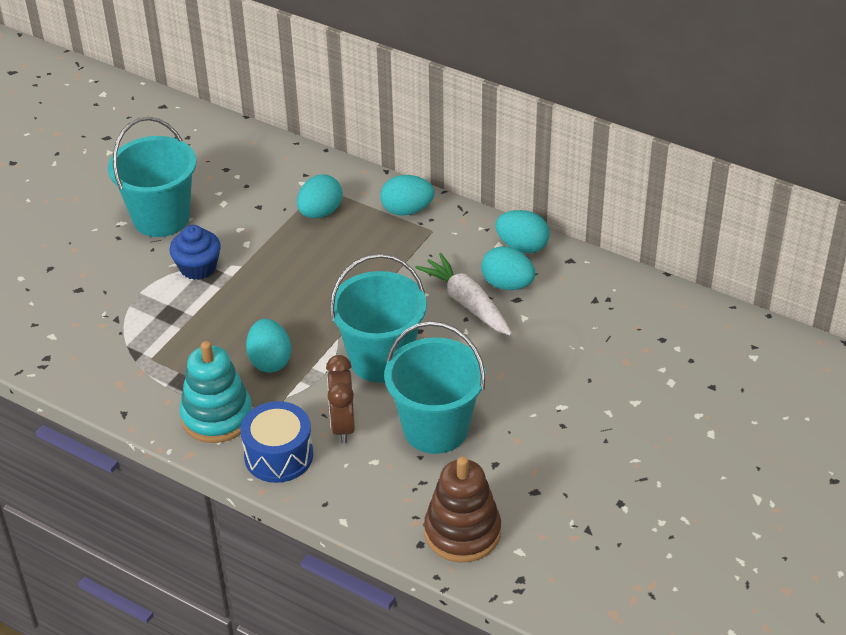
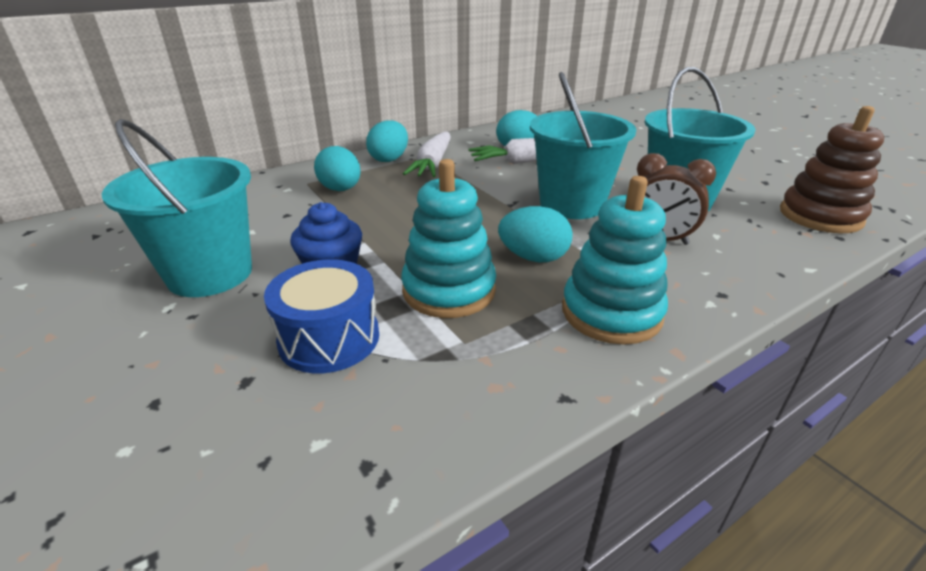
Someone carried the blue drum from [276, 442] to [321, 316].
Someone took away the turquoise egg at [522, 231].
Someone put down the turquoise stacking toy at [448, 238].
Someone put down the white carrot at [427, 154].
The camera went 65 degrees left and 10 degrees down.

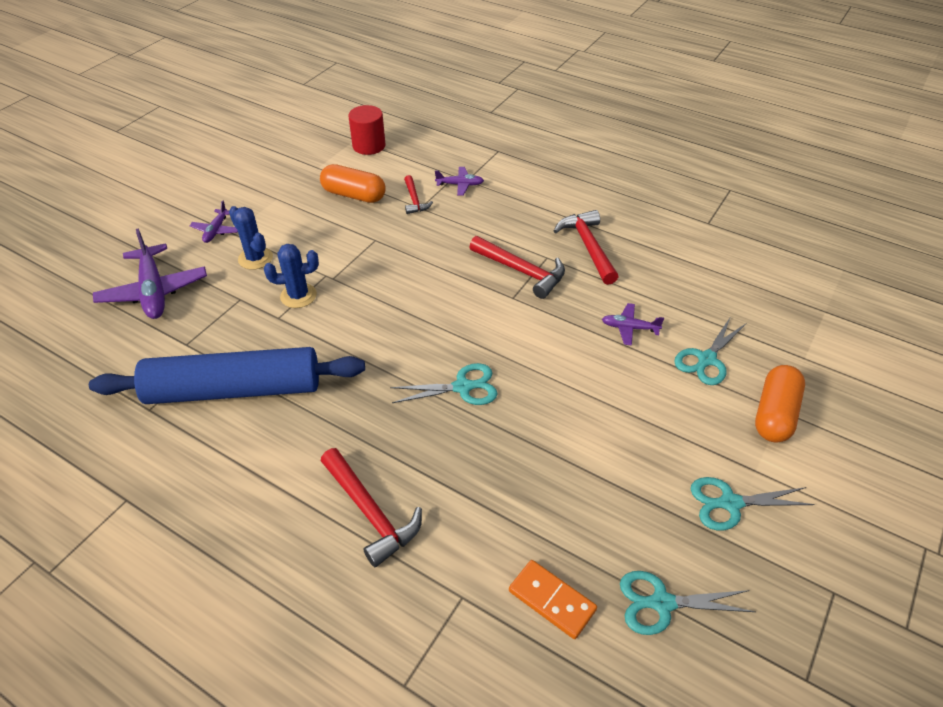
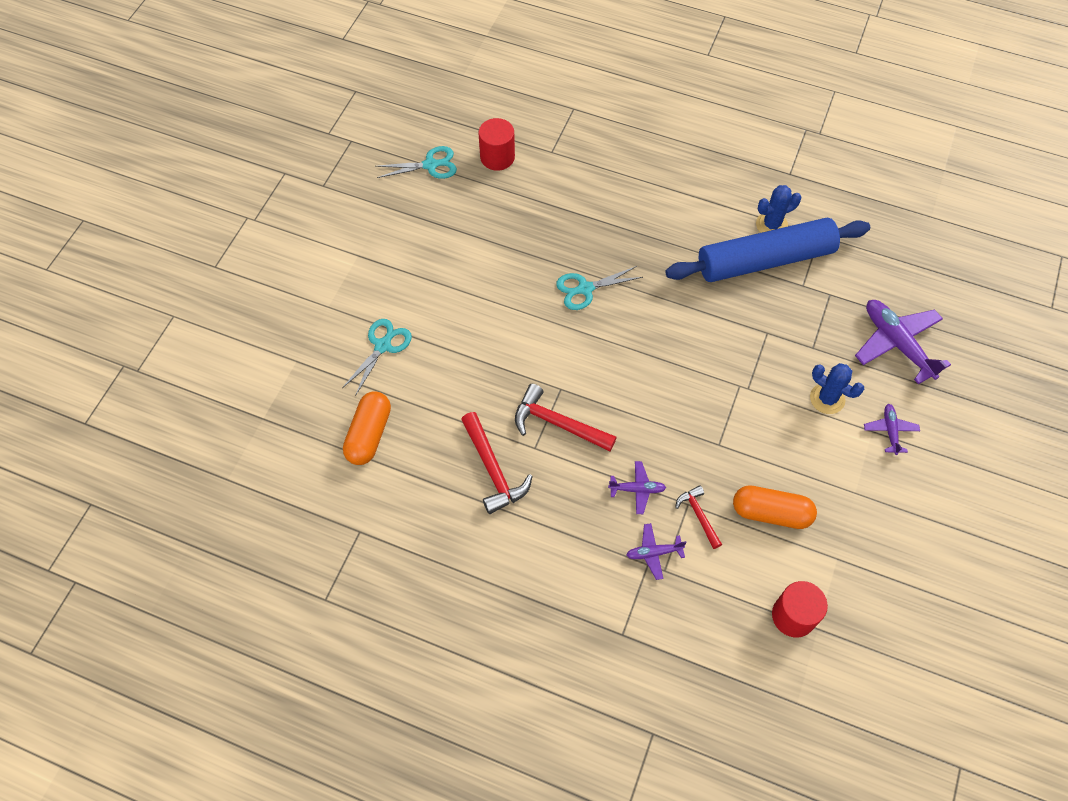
Someone carried the blue cactus from [291, 276] to [778, 209].
Someone took away the red hammer at [371, 507].
Someone swapped the orange domino at [553, 599] for the red cylinder at [496, 144].
Someone carried the purple plane from [633, 324] to [637, 487].
Someone took away the turquoise scissors at [753, 504].
Someone carried the orange capsule from [780, 403] to [367, 428].
The camera went 170 degrees right and 15 degrees up.

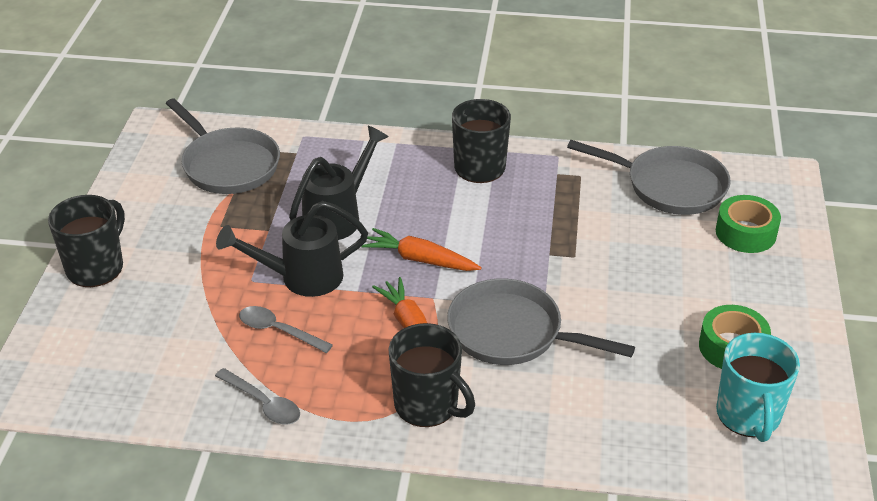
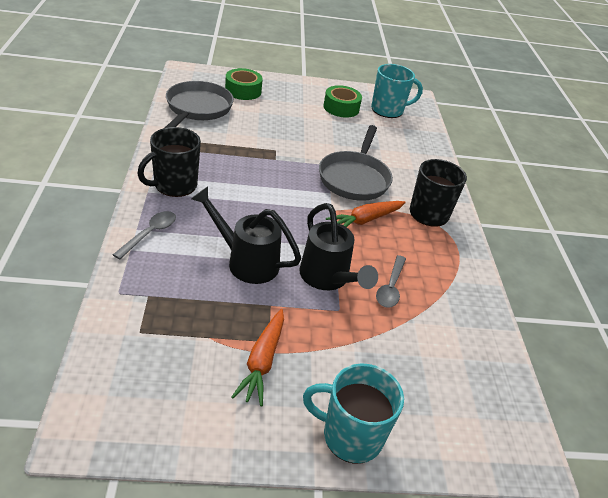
Someone repainted the black mug at [86, 241], which became the turquoise mug at [353, 414].
Someone took away the grey pan at [223, 146].
Someone carried the grey spoon from [257, 396] to [144, 235].
Someone carried the orange carrot from [421, 249] to [257, 357].
The camera went 105 degrees left and 0 degrees up.

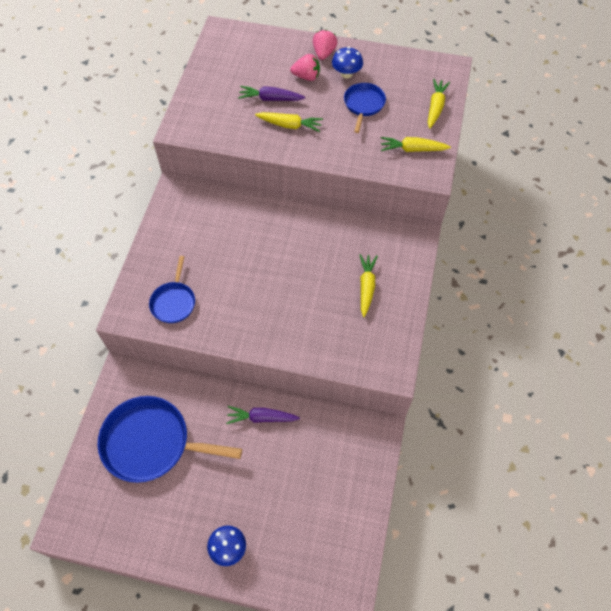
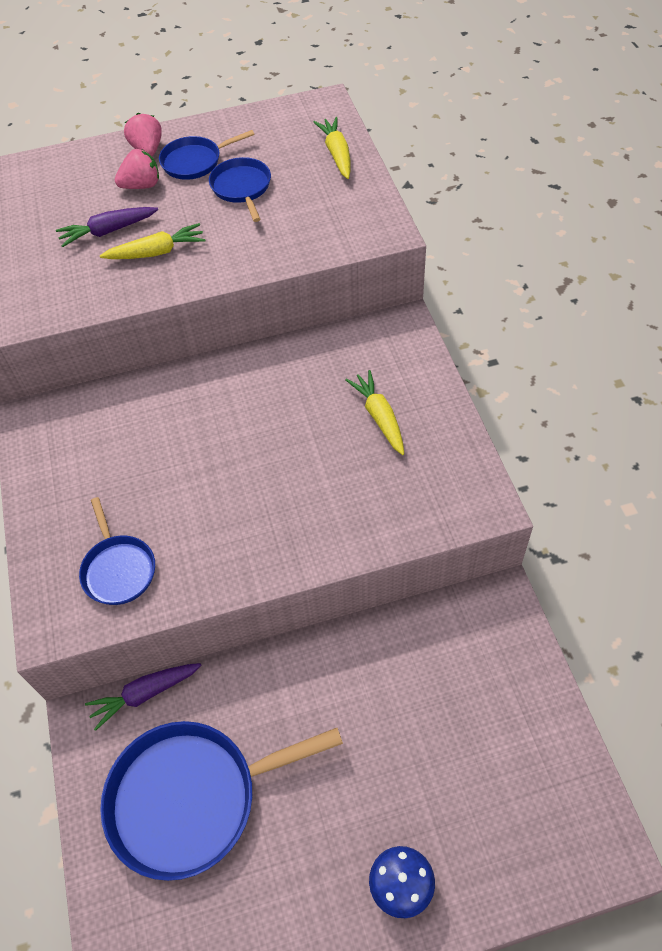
Someone carried the purple carrot from [263, 415] to [143, 697].
Someone swapped the blue mushroom at [347, 63] for the blue pan at [207, 155].
Someone took away the yellow carrot at [416, 144].
The camera went 25 degrees left and 5 degrees down.

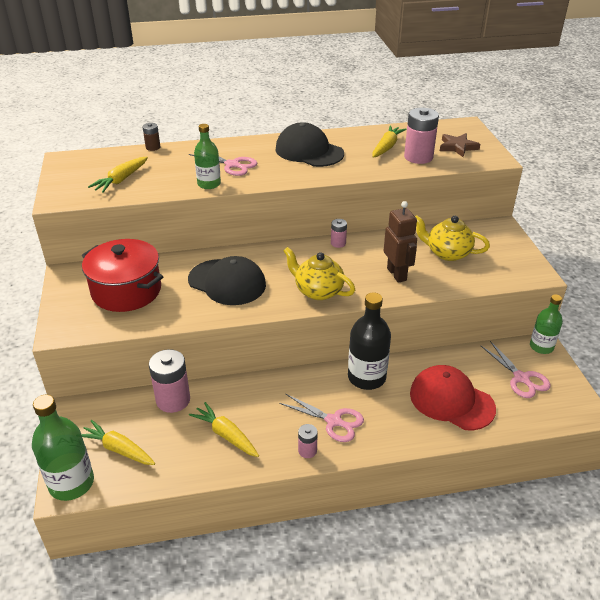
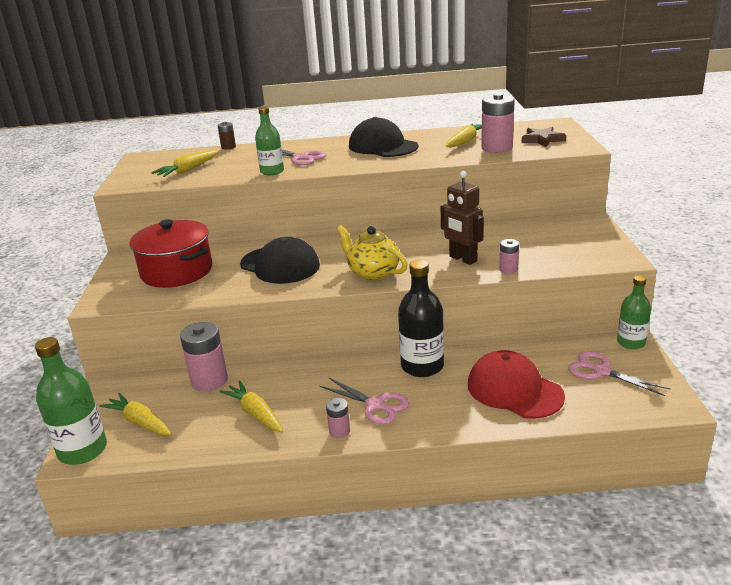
Someone carried the pink battery from [339, 233] to [509, 256].
Someone rotated the brown robot at [400, 242] by 150 degrees clockwise.
Someone took away the yellow teapot at [452, 238].
Someone rotated the pink scissors at [515, 369] by 150 degrees clockwise.
The camera went 10 degrees right and 10 degrees down.

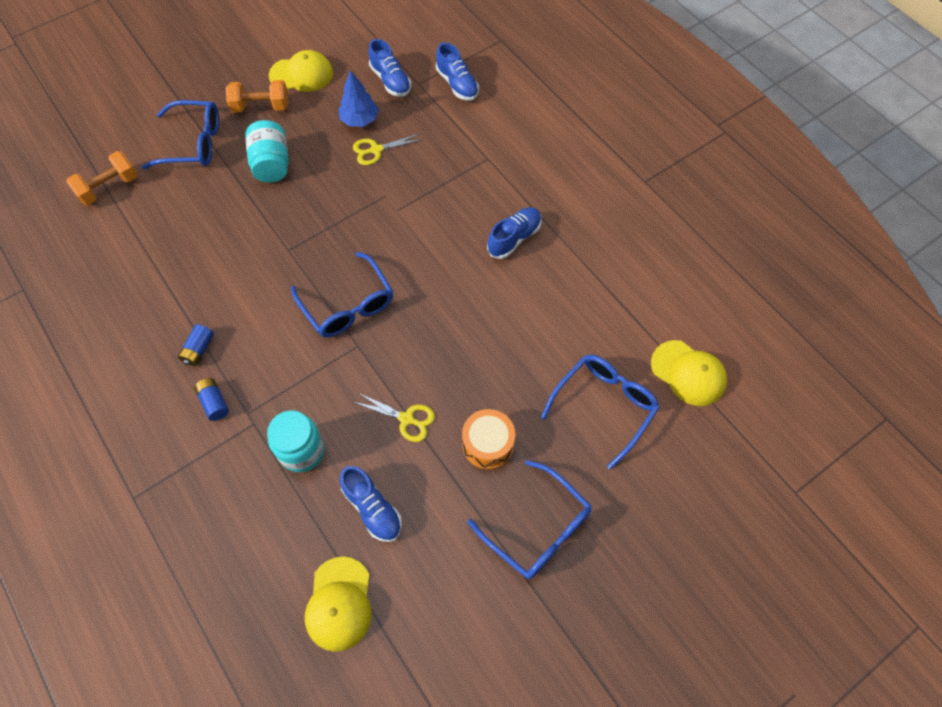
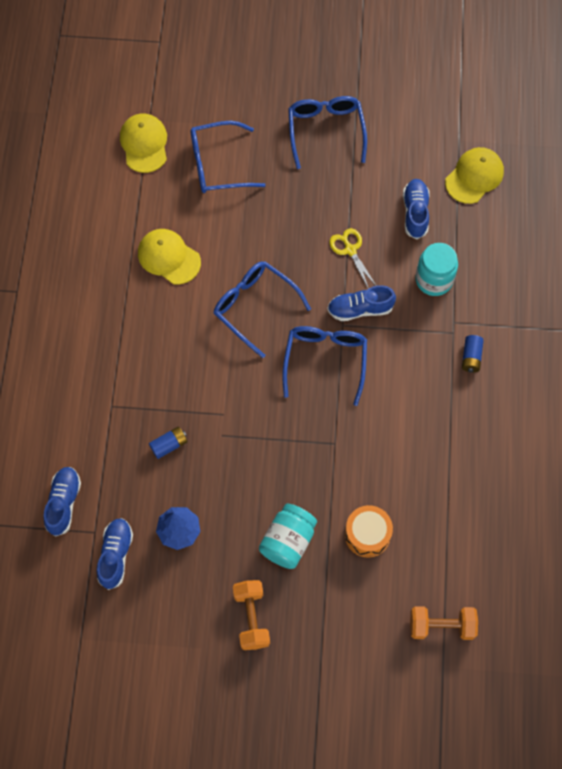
Someone carried the blue glasses from [180, 134] to [262, 309].
Someone carried the blue battery from [196, 345] to [168, 442].
Someone rotated the orange dumbbell at [257, 96] by 45 degrees clockwise.
Someone carried the yellow cap from [301, 71] to [169, 256].
Someone took away the yellow scissors at [388, 149].
Someone carried the orange drum from [488, 439] to [369, 531].
Someone carried the blue shoe from [514, 233] to [361, 303].
The camera went 140 degrees left and 5 degrees up.

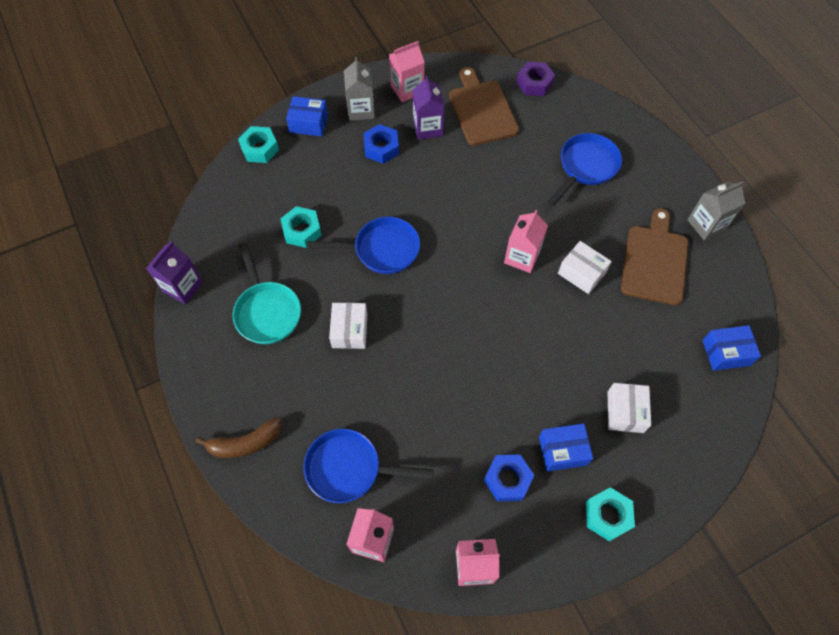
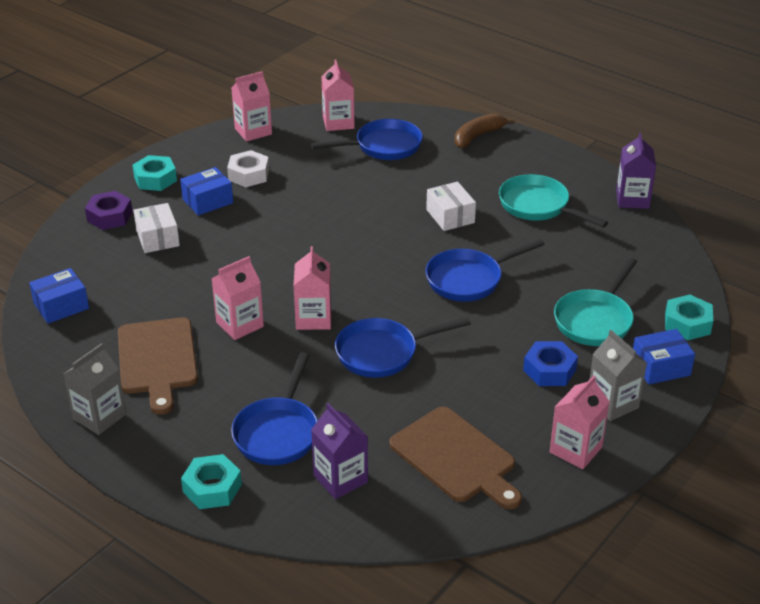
Someone carried the turquoise nut from [301, 227] to [211, 481].
Someone carried the purple carton from [429, 107] to [339, 451].
Someone repainted the blue nut at [509, 478], which became the white nut at [248, 168].
Someone carried the purple nut from [535, 79] to [109, 210].
Someone swapped the white box at [585, 267] for the pink carton at [237, 298].
Someone put down the blue pan at [403, 347].
Someone put down the turquoise pan at [595, 302].
The camera went 155 degrees right and 25 degrees down.

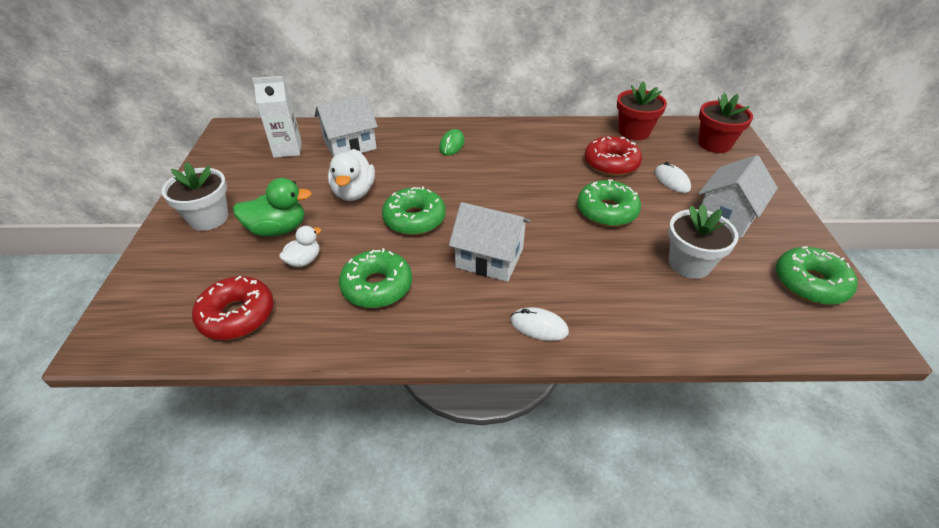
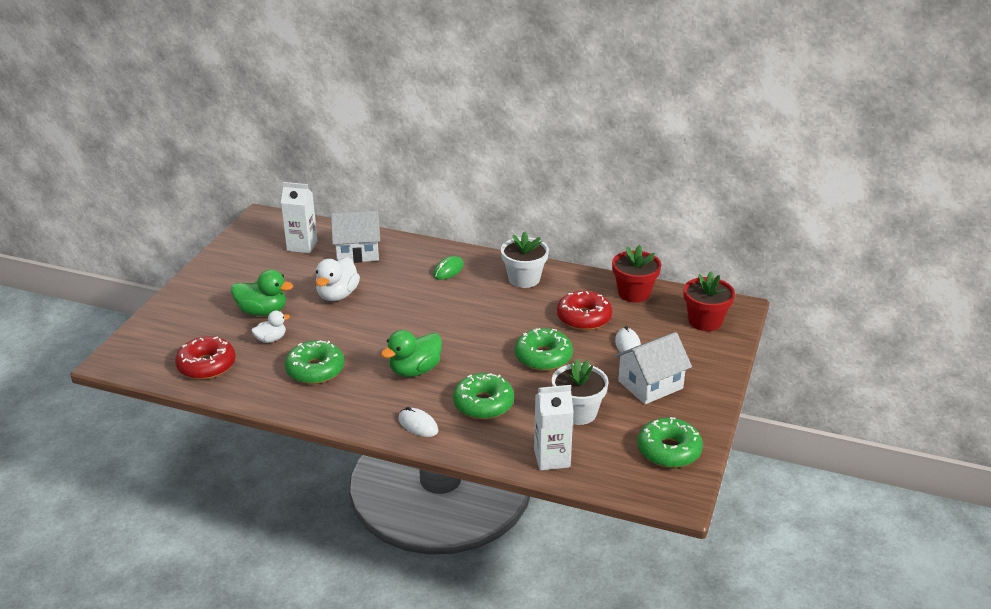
Someone carried the white flower pot from [195, 196] to [525, 259].
Someone carried the green donut from [414, 210] to [483, 396].
Someone swapped the white house at [490, 242] for the green duck at [411, 353].
Someone put down the white carton at [554, 428].
The camera went 20 degrees right and 10 degrees down.

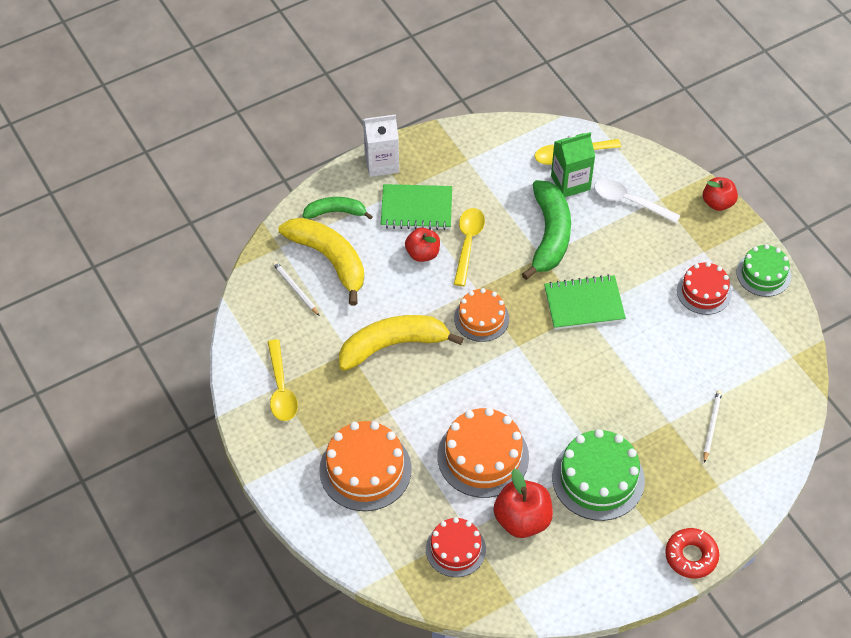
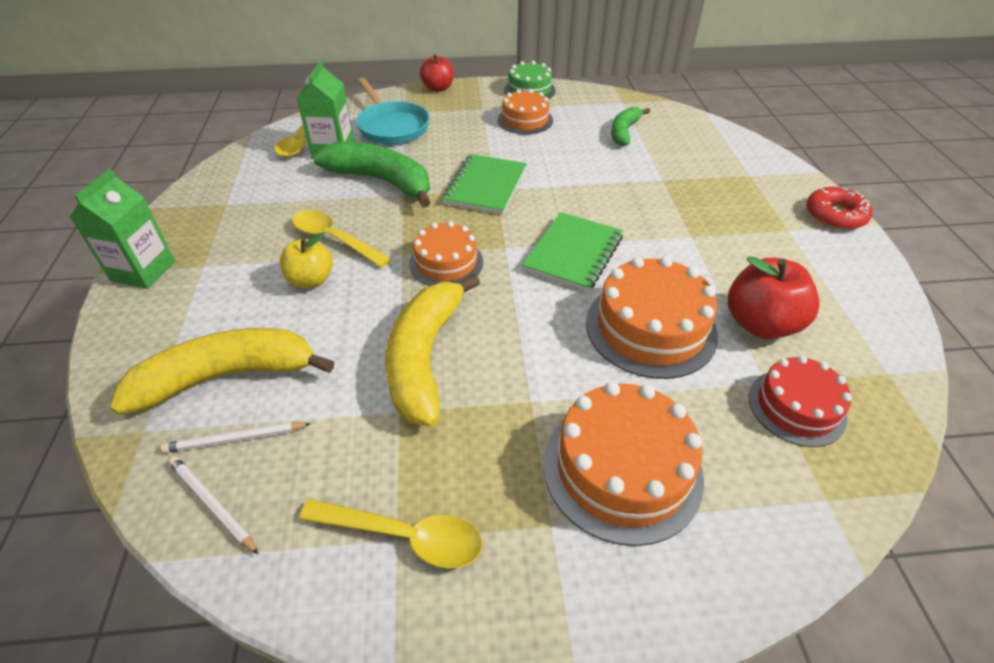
Someone carried the green banana from [338, 208] to [630, 126].
Someone repainted the white carton at [381, 145], which became the green carton at [122, 229].
Someone carried the green notebook from [416, 207] to [572, 252].
Someone repainted the red apple at [422, 245], which became the yellow apple at [306, 260].
Someone took away the green cake at [598, 475].
Someone swapped the white spoon at [637, 201] for the turquoise pan at [392, 111].
Someone repainted the red cake at [704, 288], which became the orange cake at [525, 111].
Someone carried the white pencil from [712, 426] to [213, 505].
The camera went 65 degrees left and 10 degrees down.

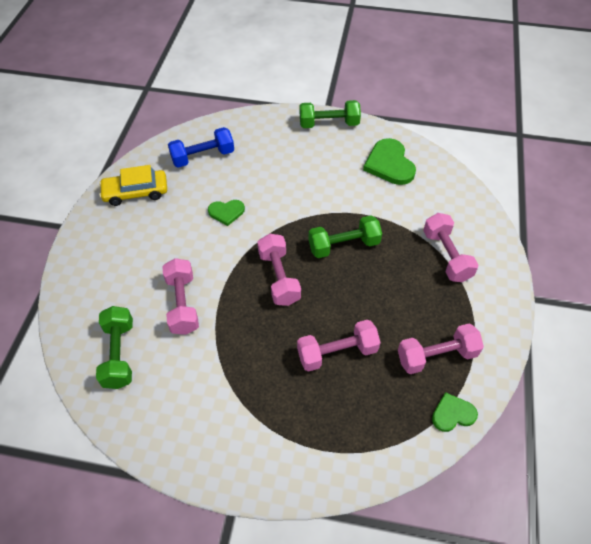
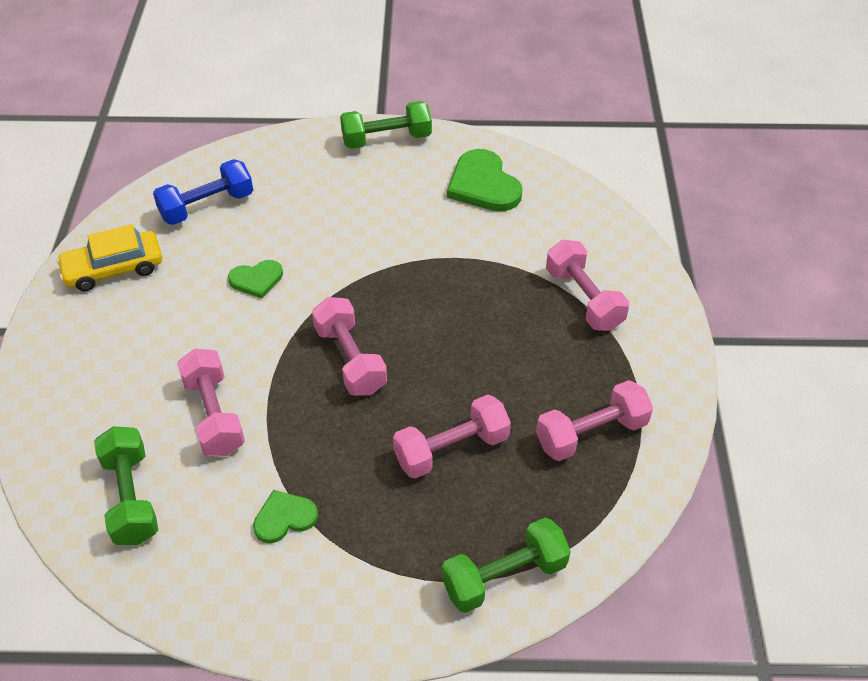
Someone carried the green dumbbell from [345, 236] to [506, 565].
Someone carried the green heart from [455, 412] to [285, 516].
The camera went 10 degrees left and 5 degrees down.

